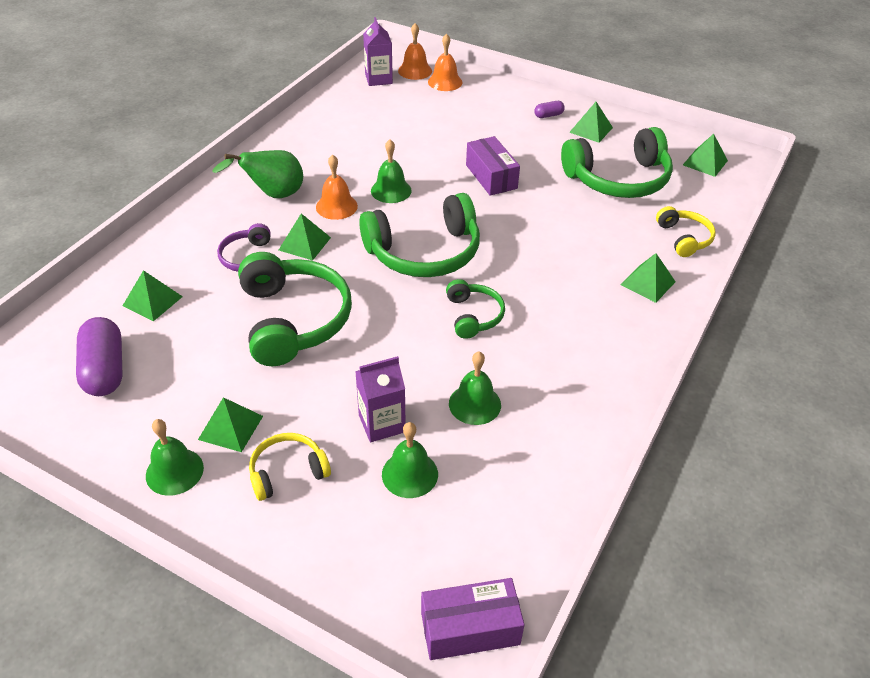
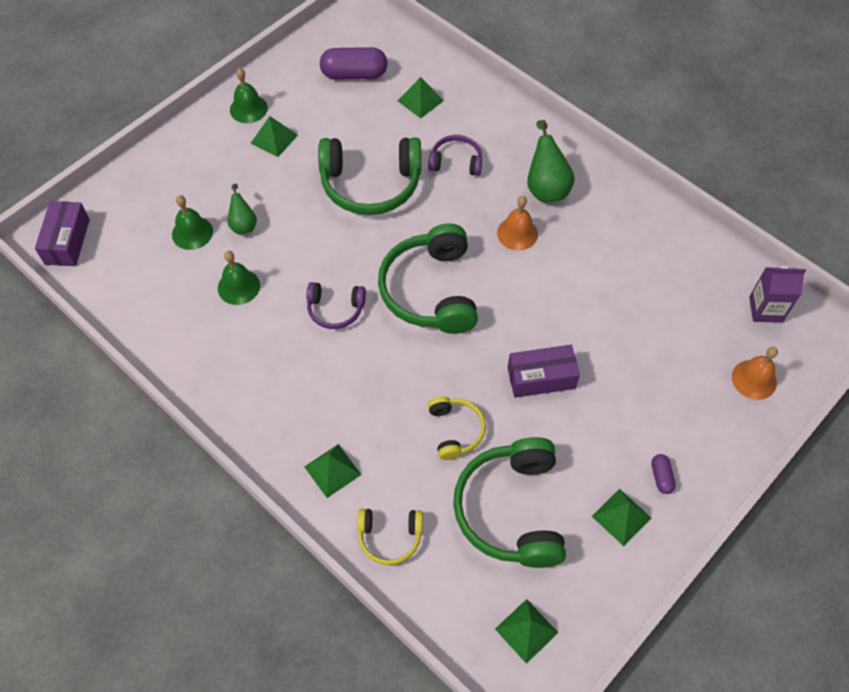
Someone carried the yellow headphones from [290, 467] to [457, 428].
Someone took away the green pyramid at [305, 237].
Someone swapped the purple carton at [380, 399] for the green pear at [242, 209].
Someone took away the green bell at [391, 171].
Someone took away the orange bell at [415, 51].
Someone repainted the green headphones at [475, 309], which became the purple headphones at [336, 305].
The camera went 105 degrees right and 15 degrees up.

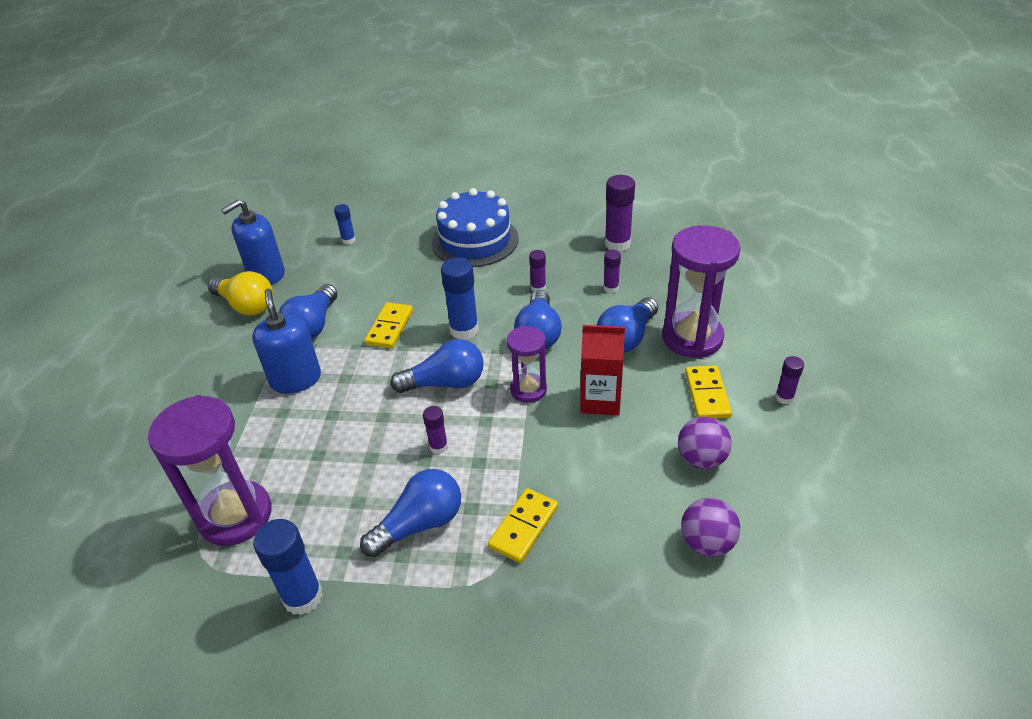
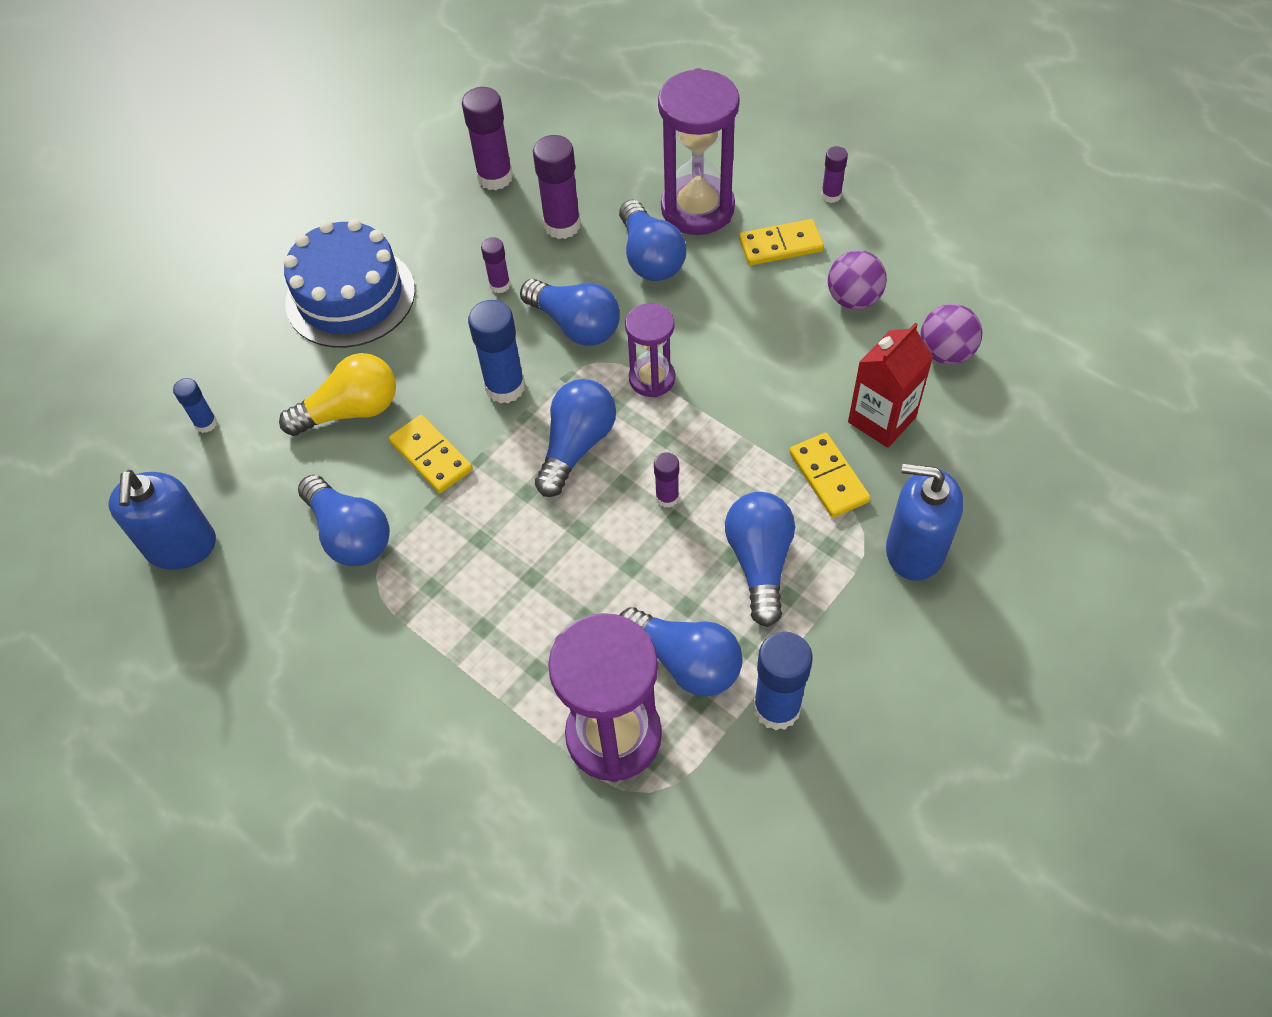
Someone carried the yellow light bulb from [240, 293] to [337, 394].
Someone carried the blue soap dispenser from [286, 341] to [924, 522].
Someone carried the red carton from [602, 370] to [890, 385].
Someone scaled the purple glue stick at [612, 271] by 1.81.
Someone rotated the yellow domino at [708, 392] by 45 degrees counterclockwise.
Someone put down the blue light bulb at [681, 651].
The camera went 55 degrees left and 15 degrees up.

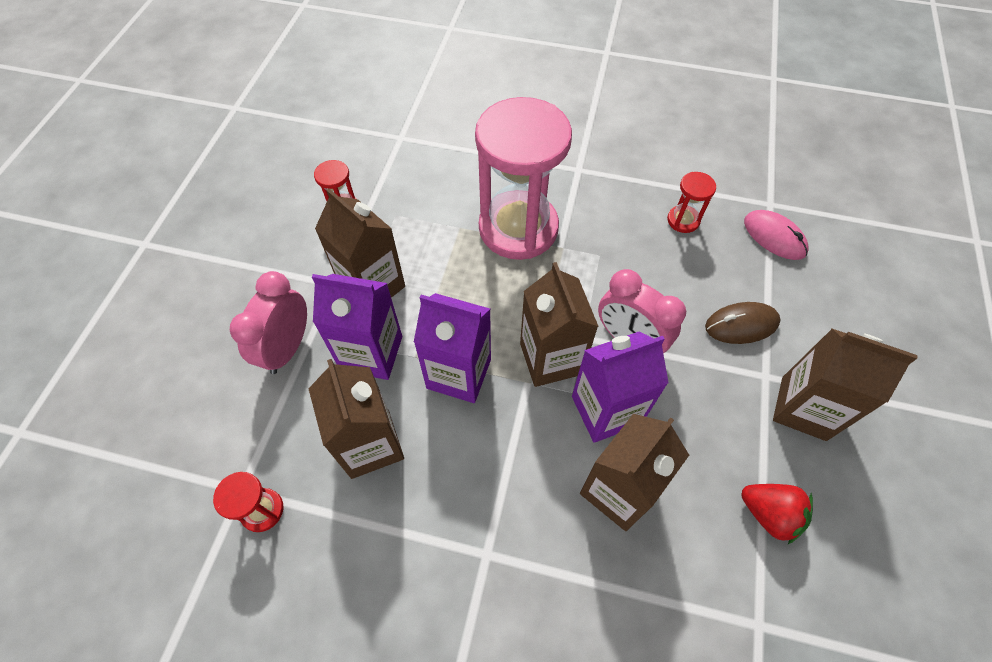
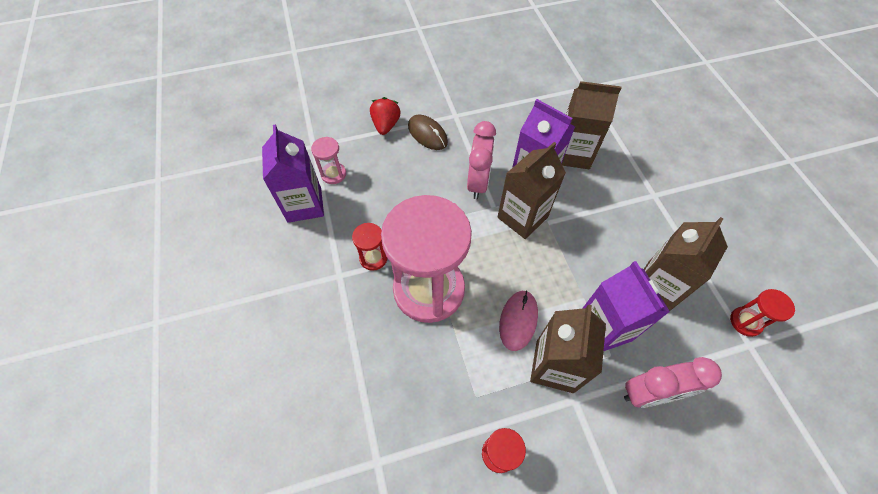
Someone carried the purple carton from [452, 348] to [293, 173].
Someone carried the red hourglass from [691, 202] to [370, 247].
Someone carried the red strawberry from [777, 514] to [385, 116].
Someone carried the pink mouse from [776, 235] to [518, 321].
Someone took away the brown carton at [845, 384].
Someone put down the pink hourglass at [328, 160].
The camera went 120 degrees left and 0 degrees up.

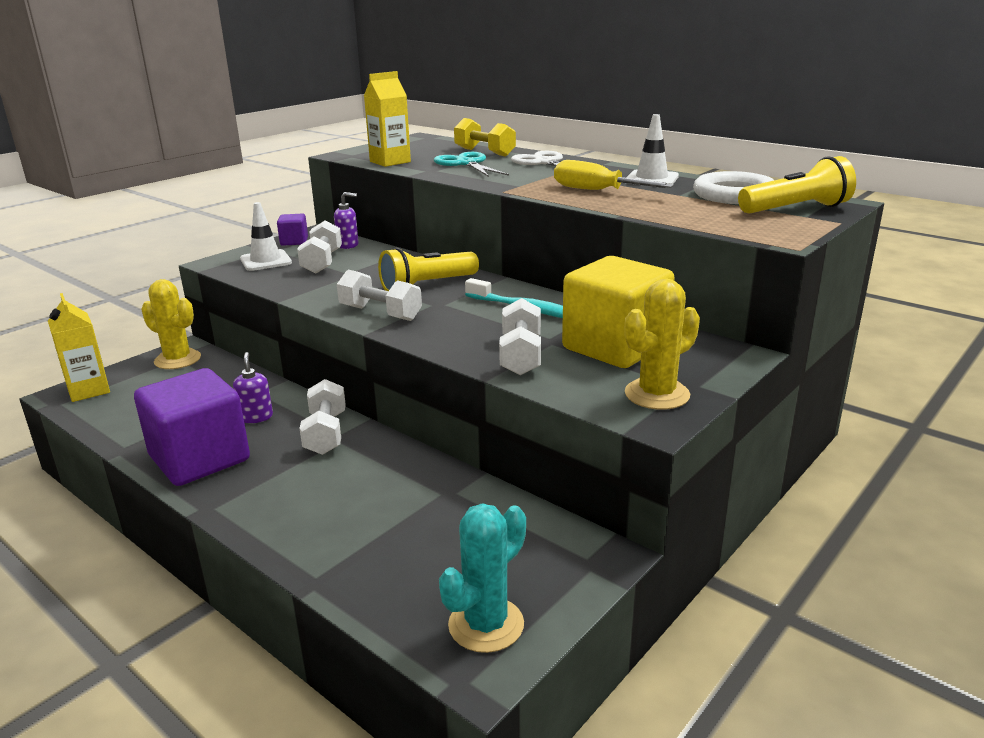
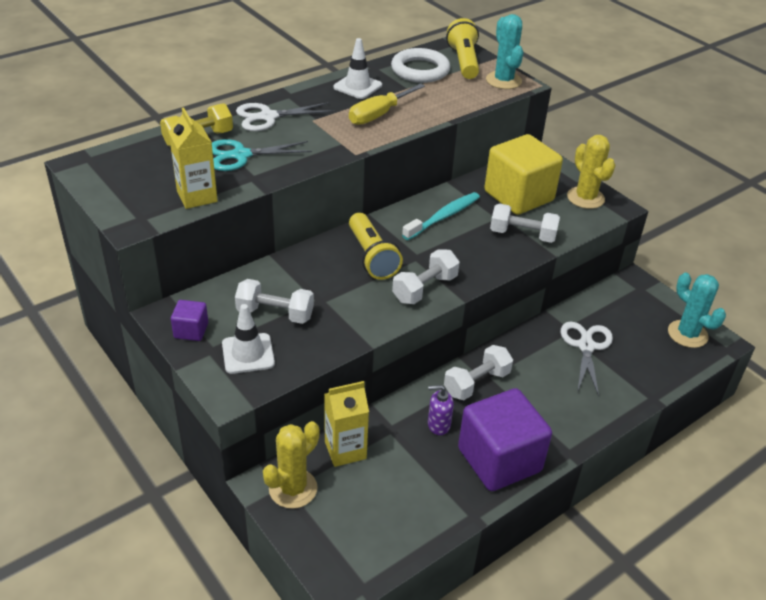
Someone carried the yellow carton from [79, 347] to [346, 424].
Someone rotated the white dumbbell at [322, 417] by 45 degrees counterclockwise.
Someone took away the purple soap dispenser at [346, 220].
Someone put down the turquoise cactus at [504, 51].
Someone put down the white scissors at [586, 358].
The camera went 80 degrees left and 15 degrees up.

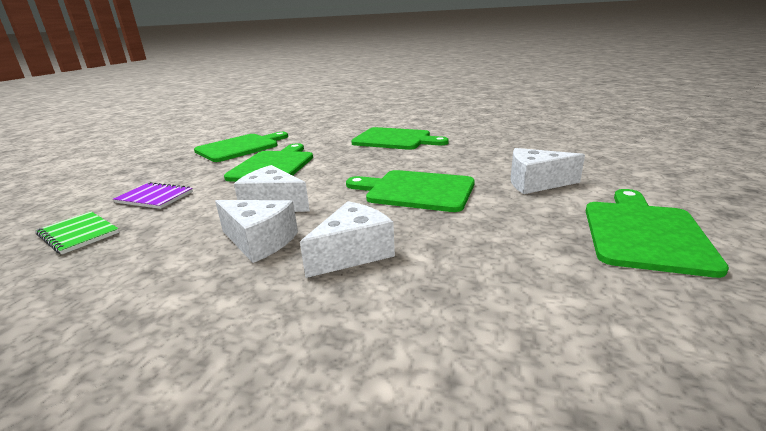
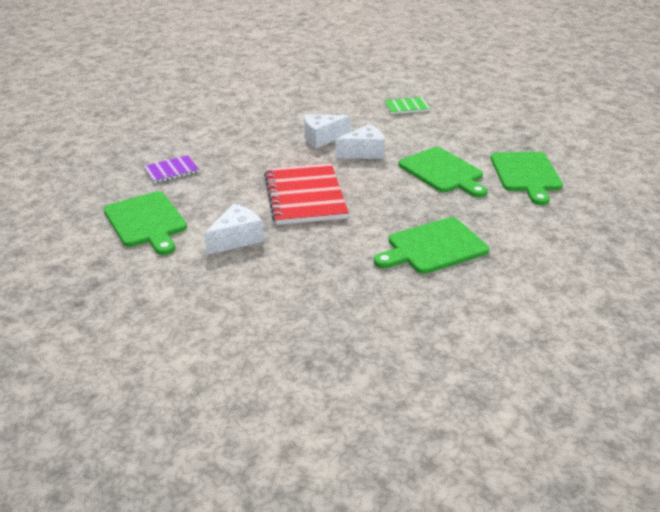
Someone carried the purple notebook from [153, 195] to [171, 169].
Someone took away the white cheese at [347, 239].
Someone swapped the green cutting board at [410, 191] for the red notebook at [306, 194].
The camera went 130 degrees right and 10 degrees up.

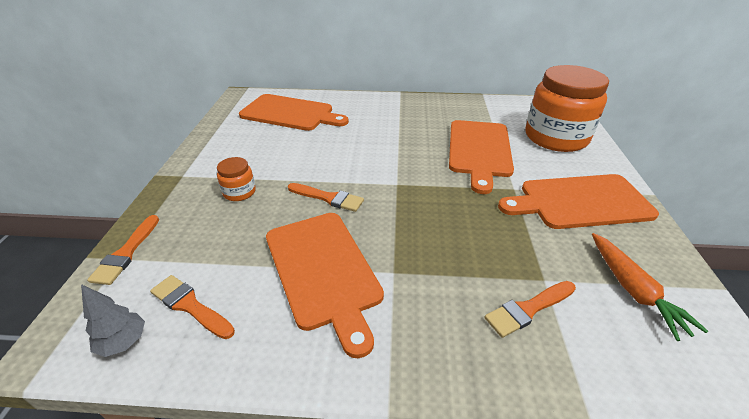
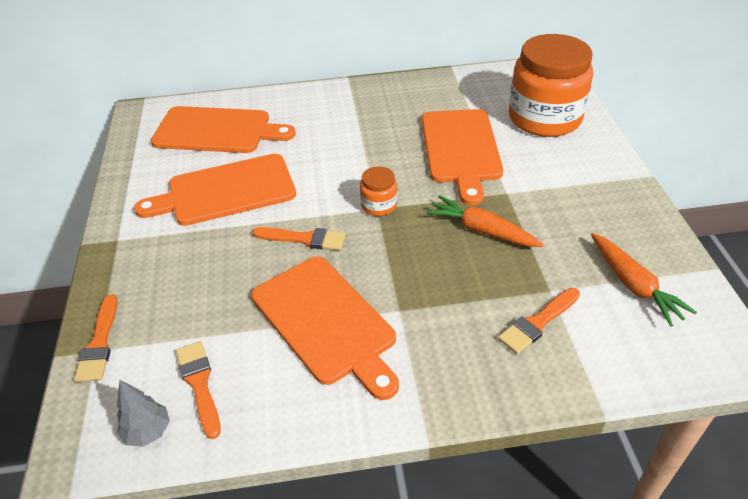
Someone rotated the orange brush at [192, 307] by 45 degrees clockwise.
Someone carried the orange jar from [236, 179] to [378, 191].
Someone carried the orange cutting board from [578, 201] to [215, 190].
Someone put down the orange carrot at [485, 221].
The camera went 10 degrees left and 5 degrees up.

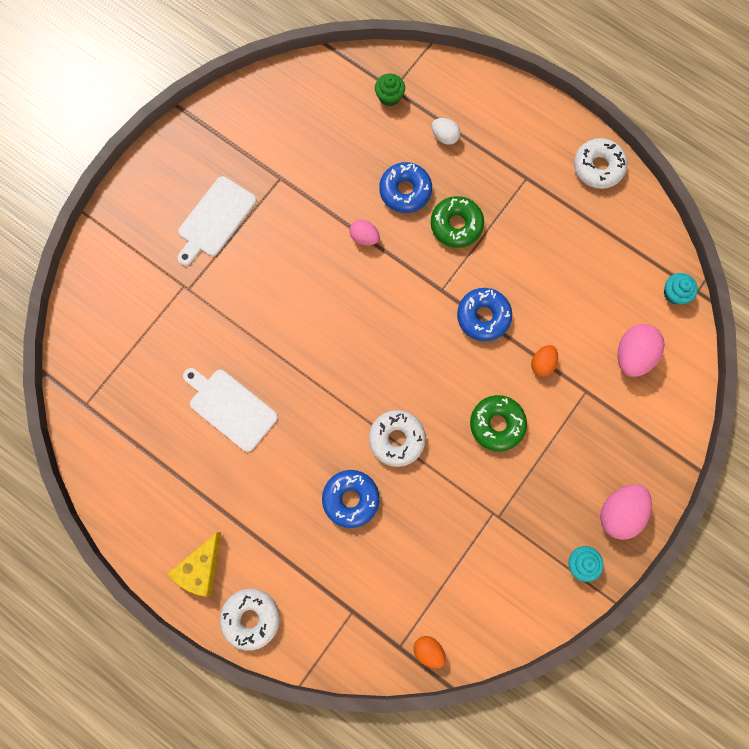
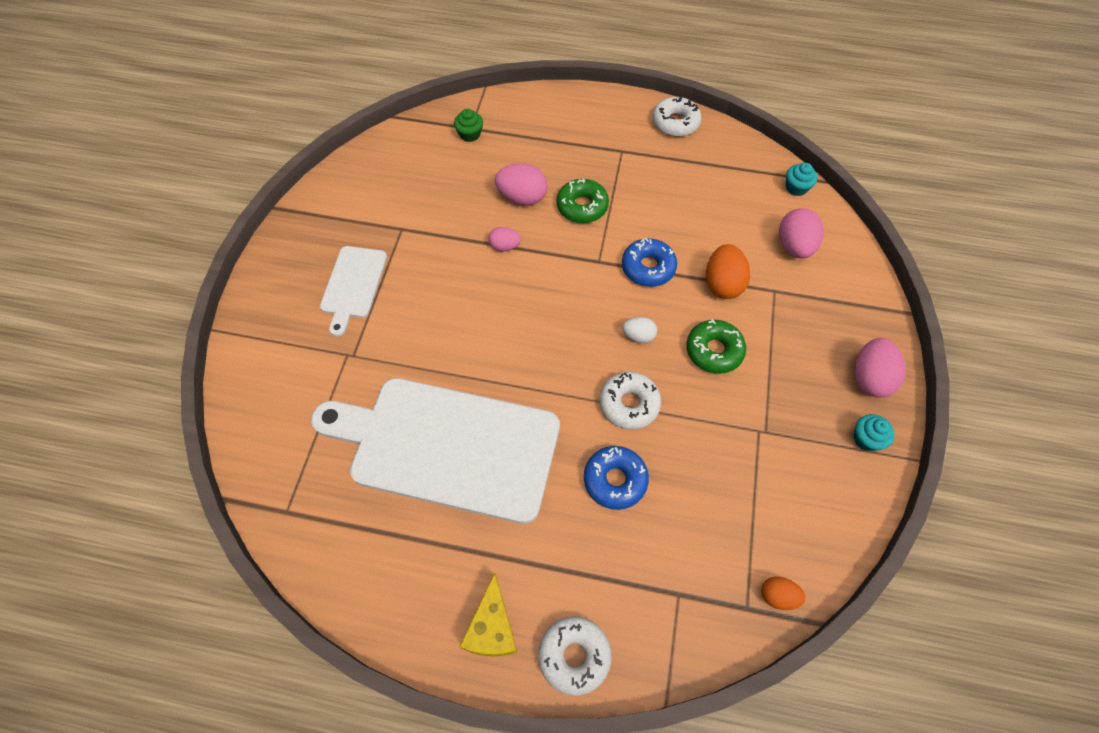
Someone scaled the white cutting board at [230, 410] by 2.11.
Someone swapped the blue donut at [405, 187] for the pink egg at [521, 184].
Someone carried the white egg from [446, 131] to [640, 330].
Someone scaled the orange egg at [544, 360] by 1.71.
The camera went 25 degrees left and 15 degrees down.

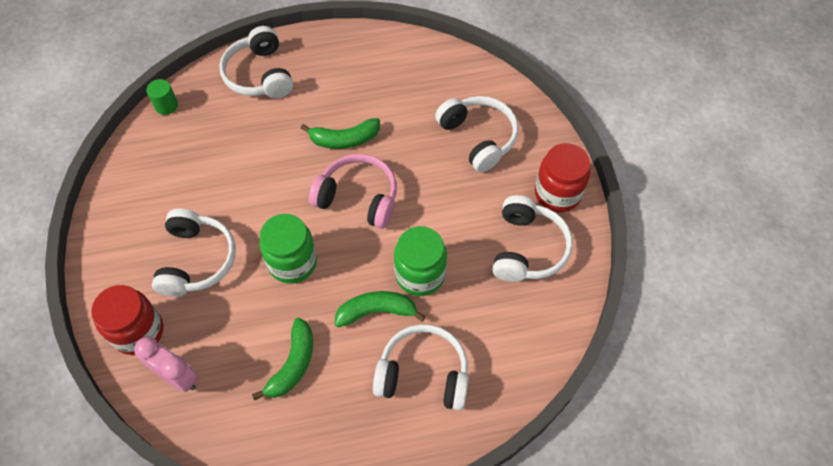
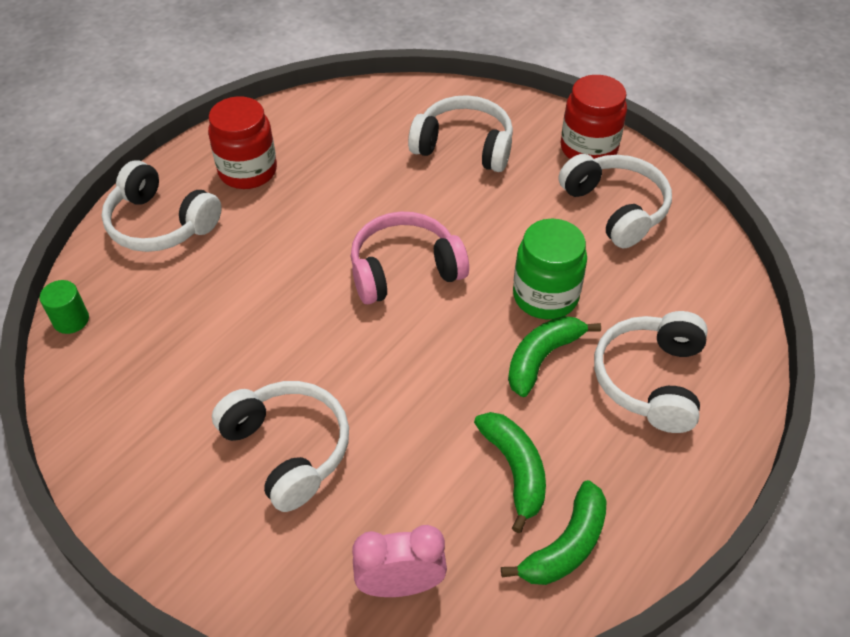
Someone carried the red jar from [127, 320] to [242, 142].
Someone took away the green jar at [288, 249].
Someone carried the green banana from [340, 133] to [554, 532].
Someone rotated the white headphones at [421, 367] by 45 degrees counterclockwise.
The camera went 40 degrees left and 10 degrees down.

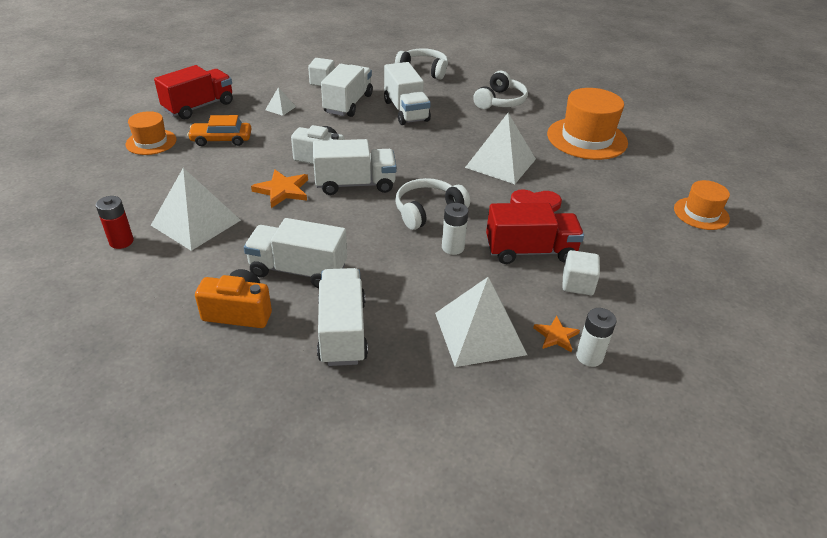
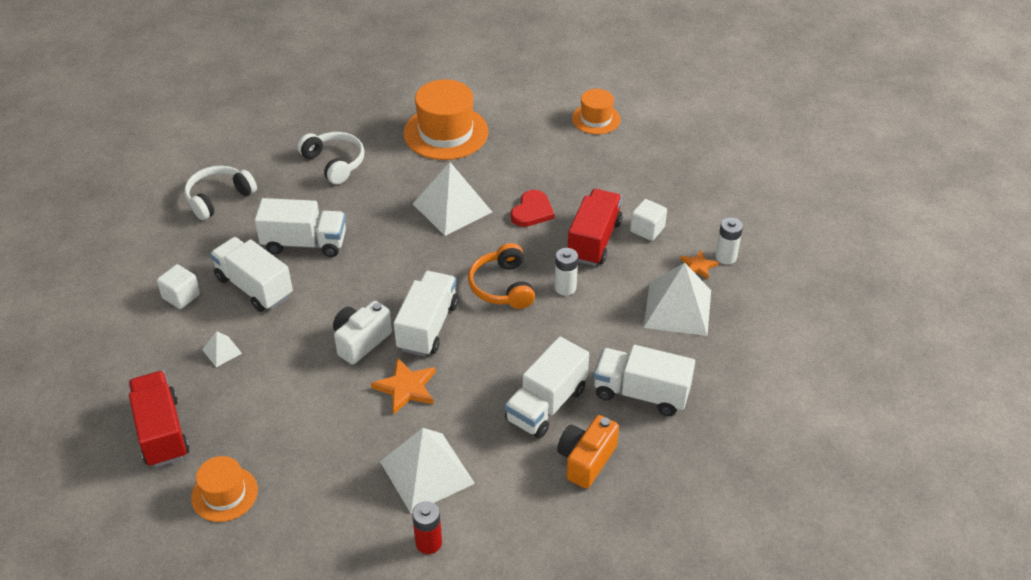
Someone took away the orange car at [219, 130].
Someone repainted the white headphones at [432, 204], which became the orange headphones at [501, 276].
The camera went 65 degrees left and 5 degrees up.

